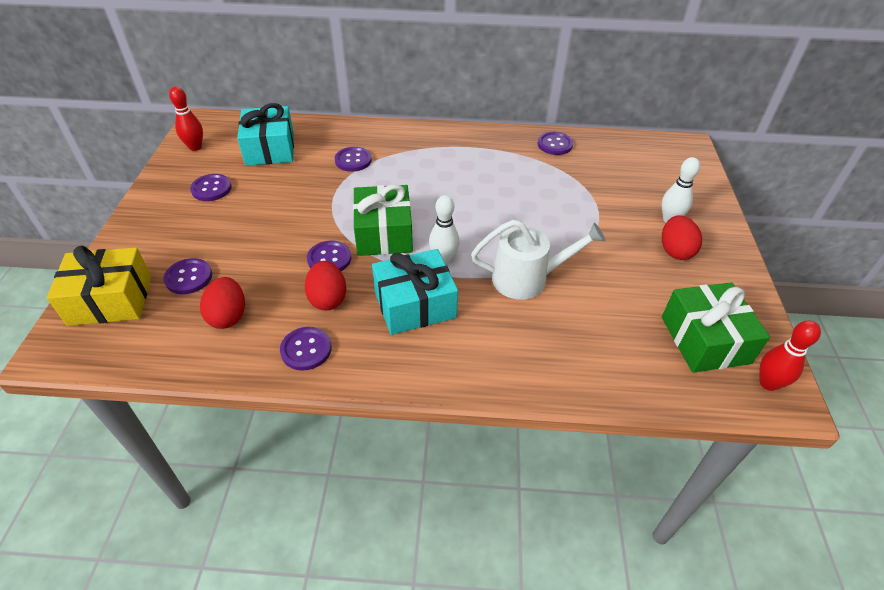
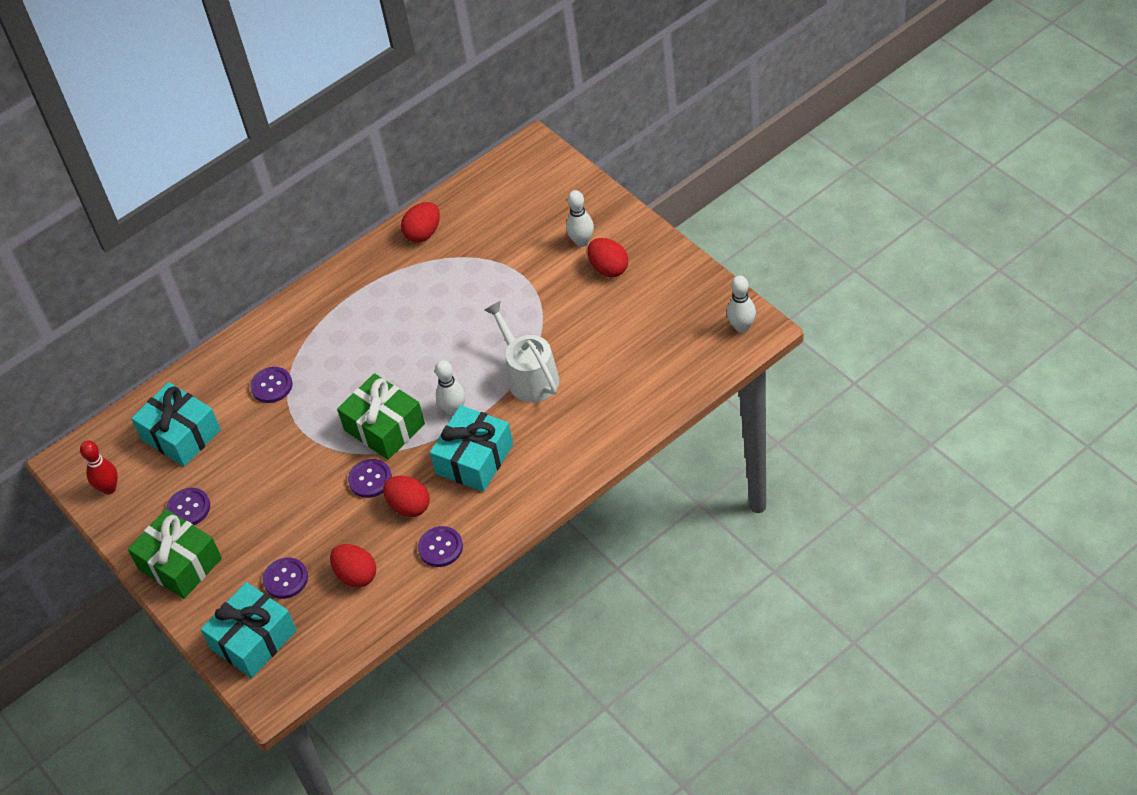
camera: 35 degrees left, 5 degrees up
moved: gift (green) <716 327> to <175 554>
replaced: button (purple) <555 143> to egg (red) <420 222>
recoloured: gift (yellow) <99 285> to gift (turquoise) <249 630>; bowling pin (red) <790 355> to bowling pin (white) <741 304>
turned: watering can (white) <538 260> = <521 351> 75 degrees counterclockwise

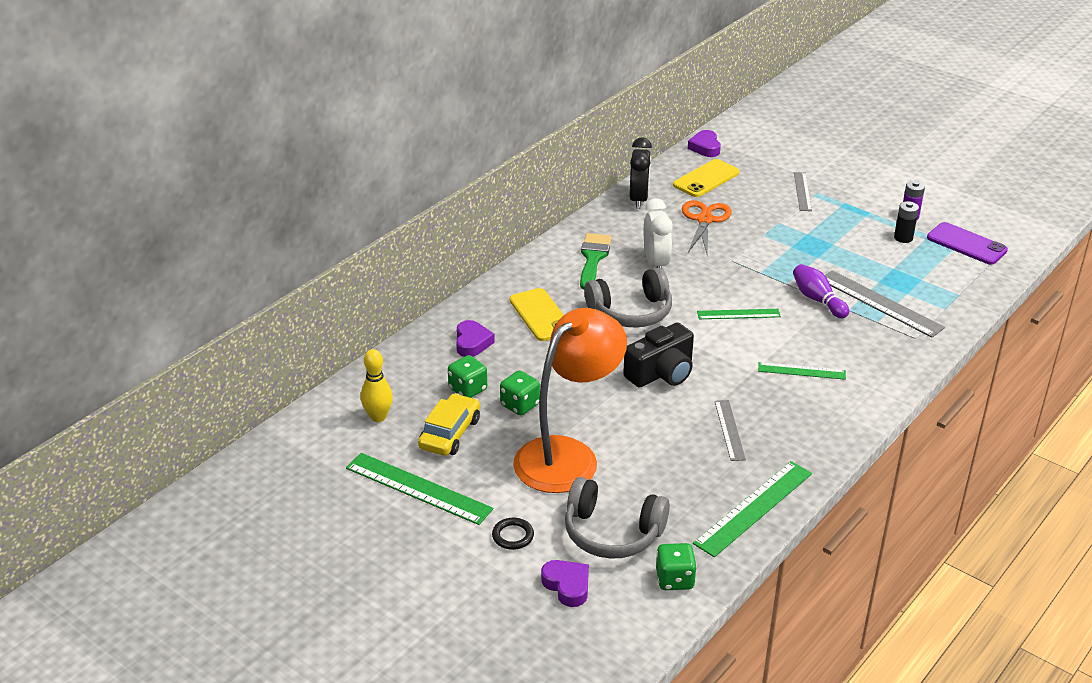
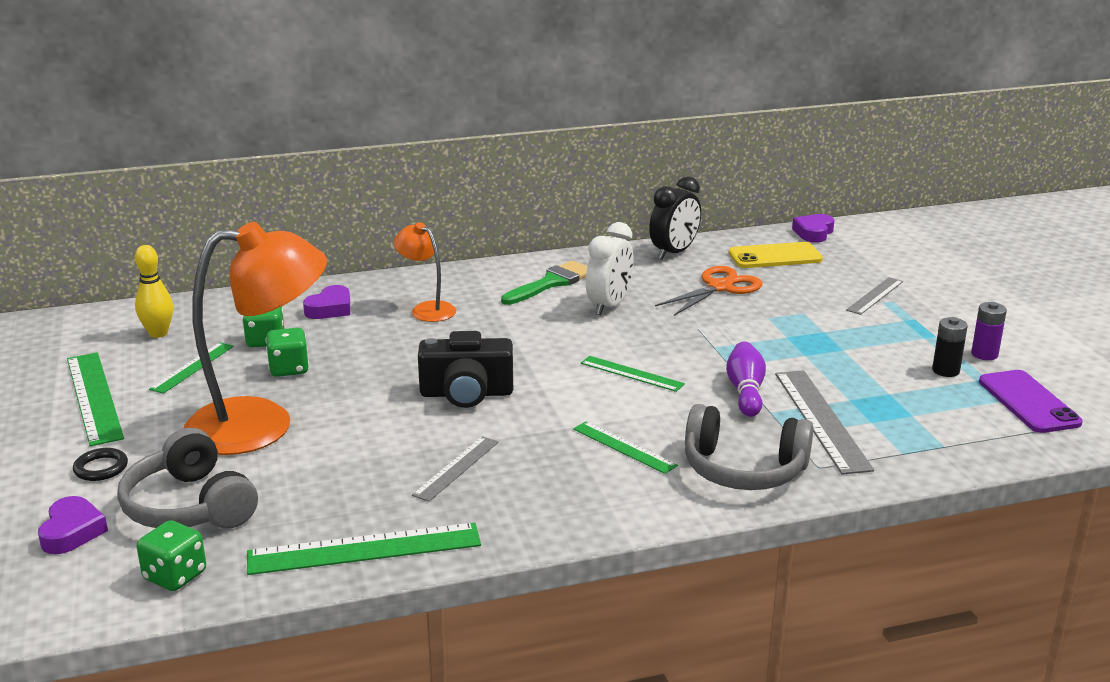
camera: 35 degrees right, 10 degrees down
moved: headphones (grey) <628 298> to <749 447>
replaced: phone (yellow) <537 314> to lamp (orange) <424 272>; car (yellow) <449 424> to ruler (green) <191 368>

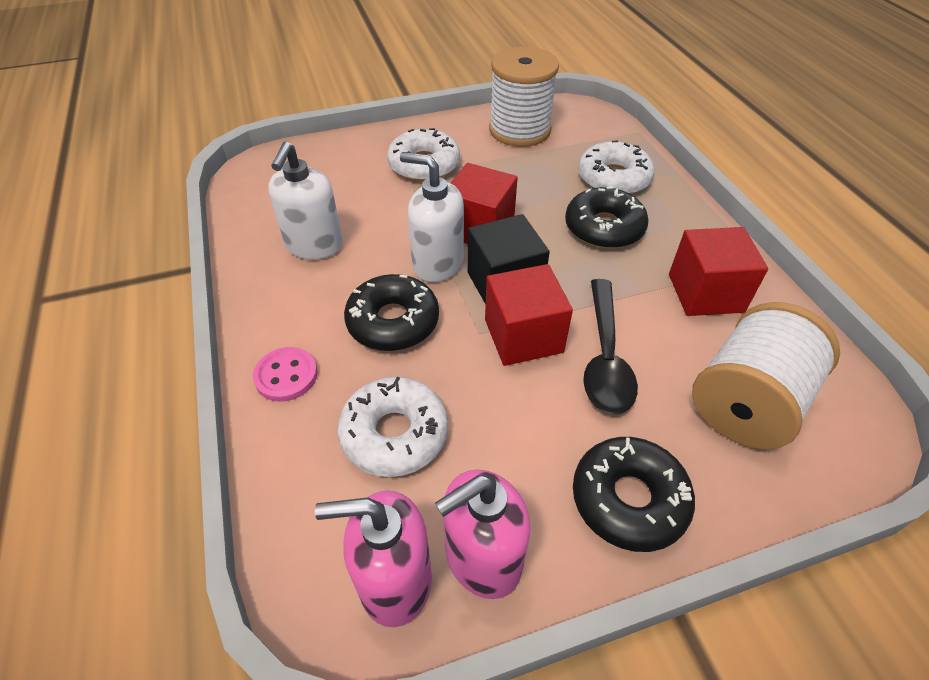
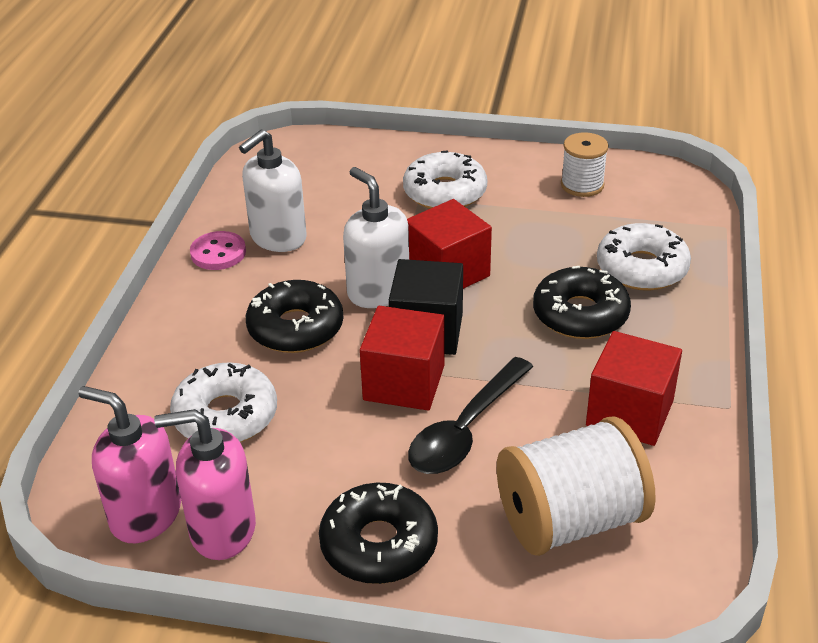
camera: 30 degrees right, 10 degrees down
moved: button (pink) <285 374> to <218 250>
resized: spool (white) <524 97> = <584 164> x0.56

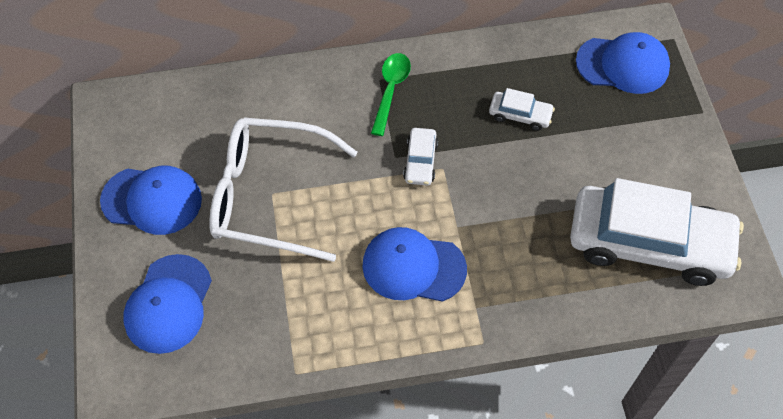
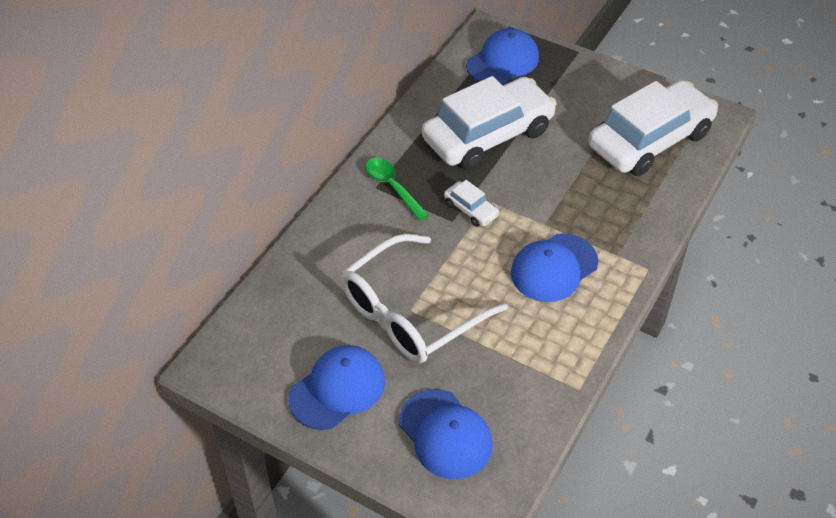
camera: 50 degrees left, 10 degrees down
resized: car (white) <522 109> = <489 123> x2.42

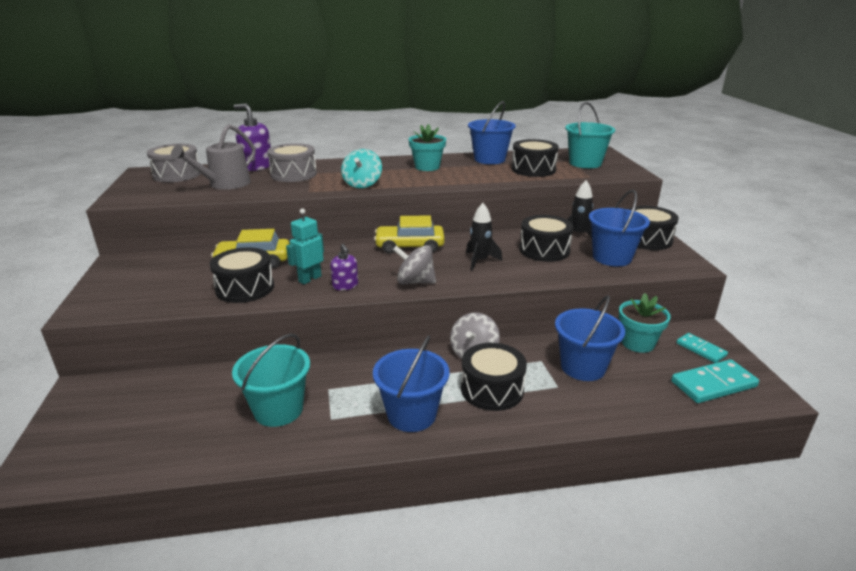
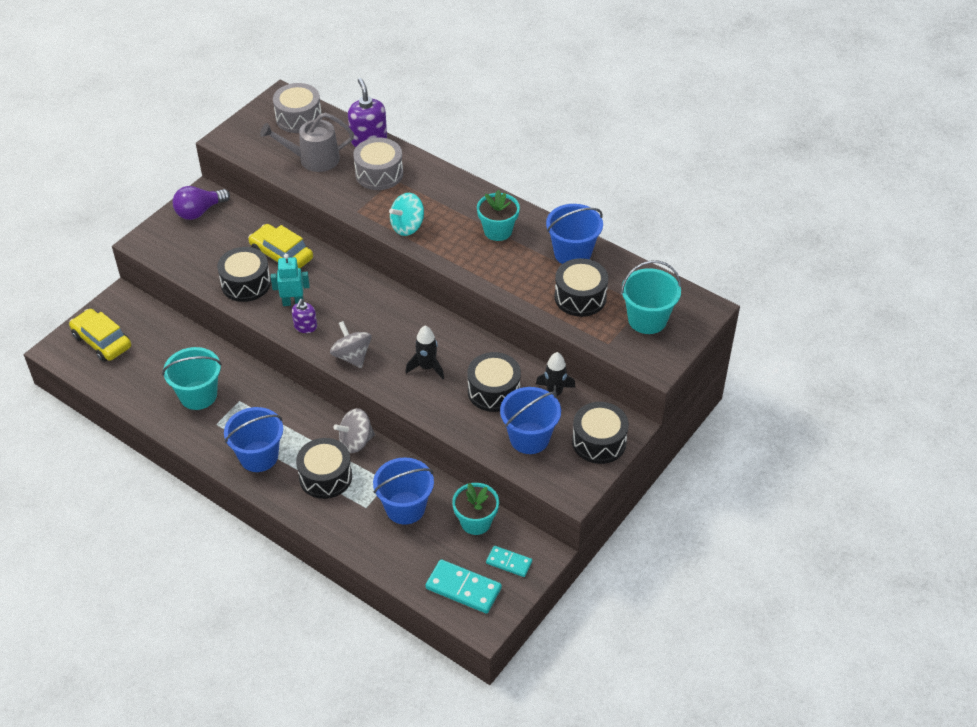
camera: 45 degrees right, 20 degrees up
added: light bulb (purple) <201 203>
moved: car (yellow) <409 234> to <100 335>
turned: domino (turquoise) <702 348> = <509 561> 75 degrees counterclockwise

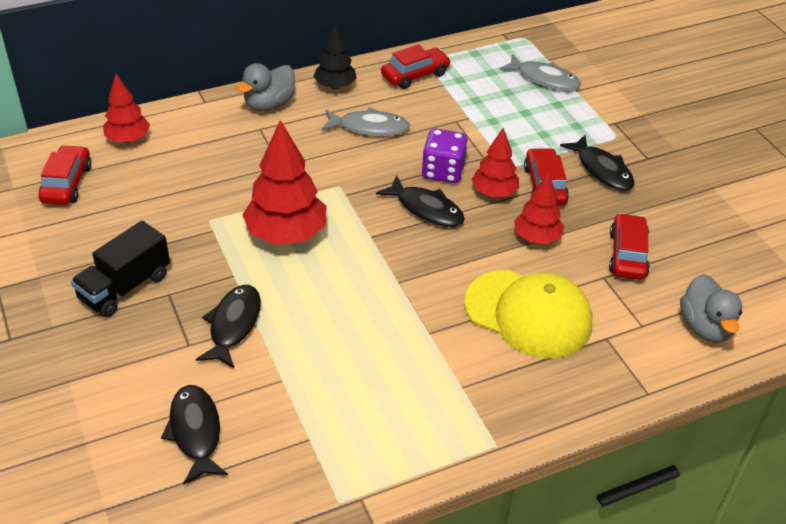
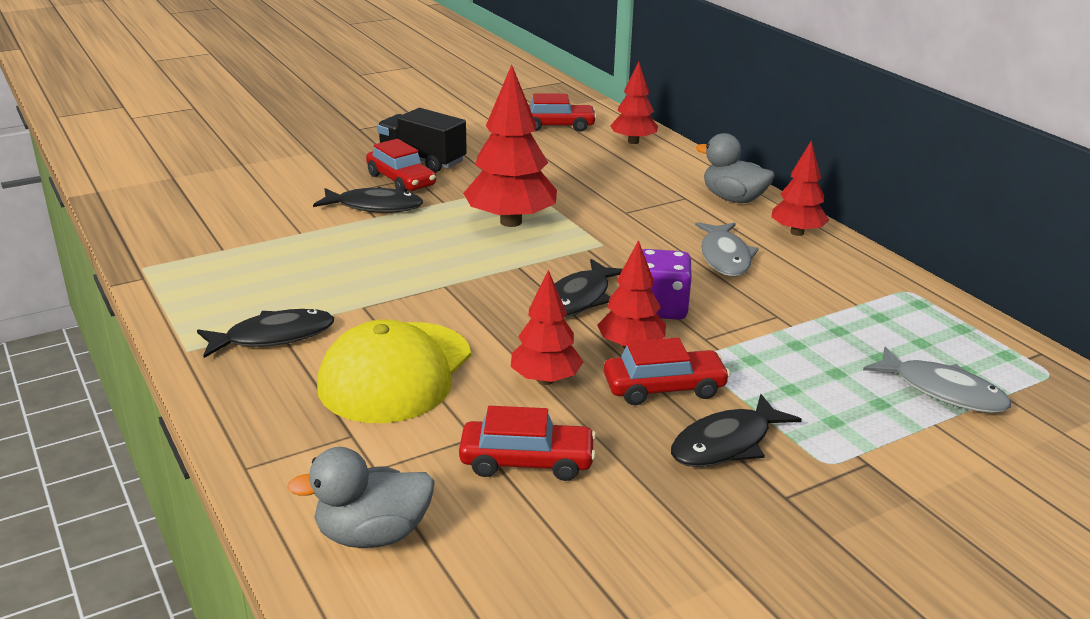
camera: 85 degrees right, 15 degrees down
moved: car (red) <416 66> to <401 165>; fish (black) <194 435> to <265 333>
recoloured: tree (black) <335 55> to tree (red) <800 188>
turned: fish (grey) <540 72> = <937 380> 75 degrees counterclockwise

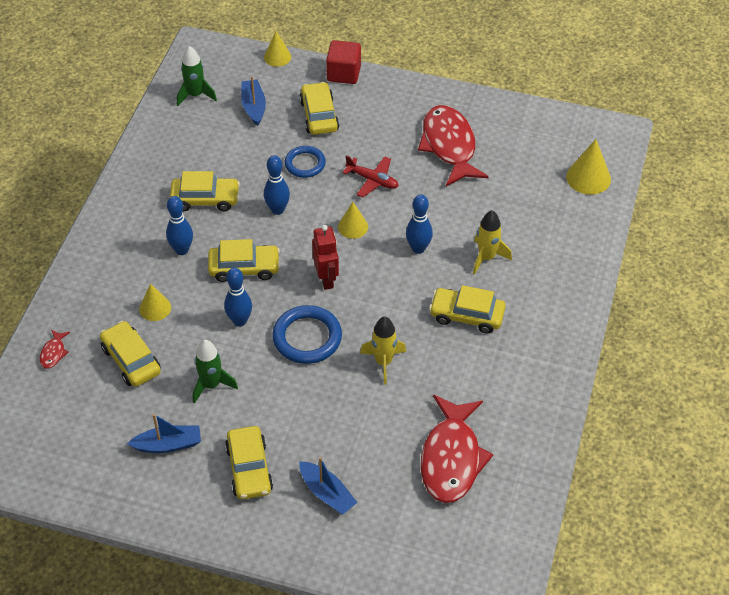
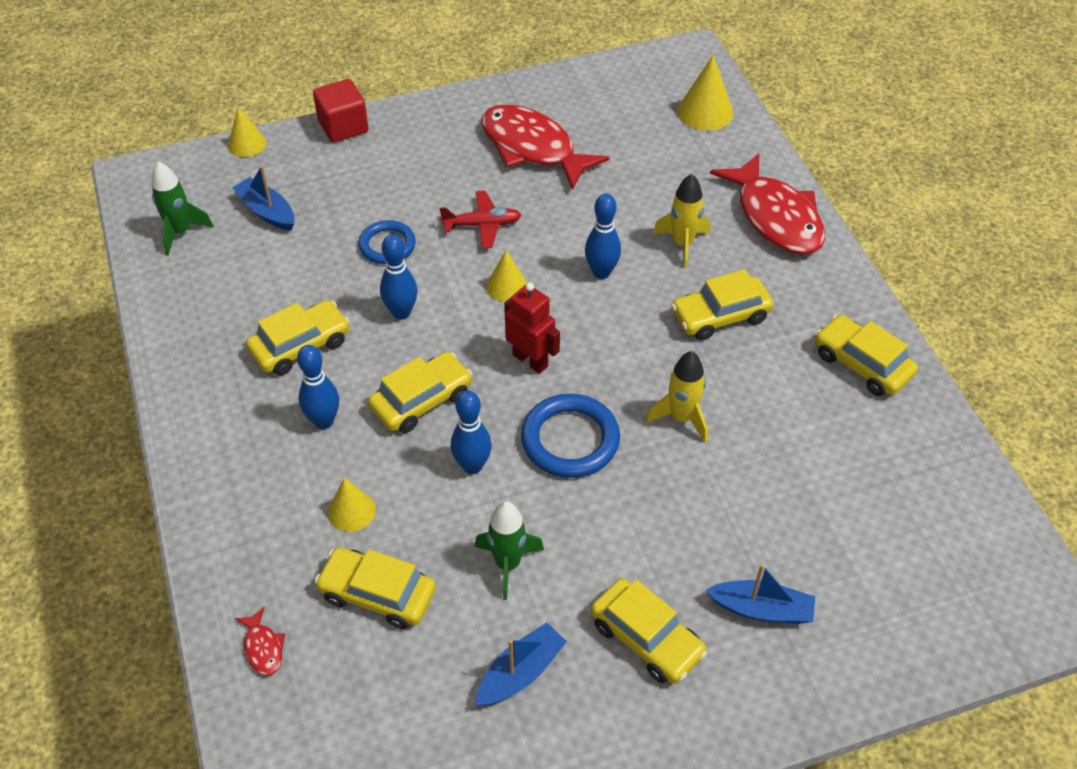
camera: 35 degrees left, 0 degrees up
moved: car (yellow) <319 108> to <866 355>; fish (red) <457 449> to <767 204>

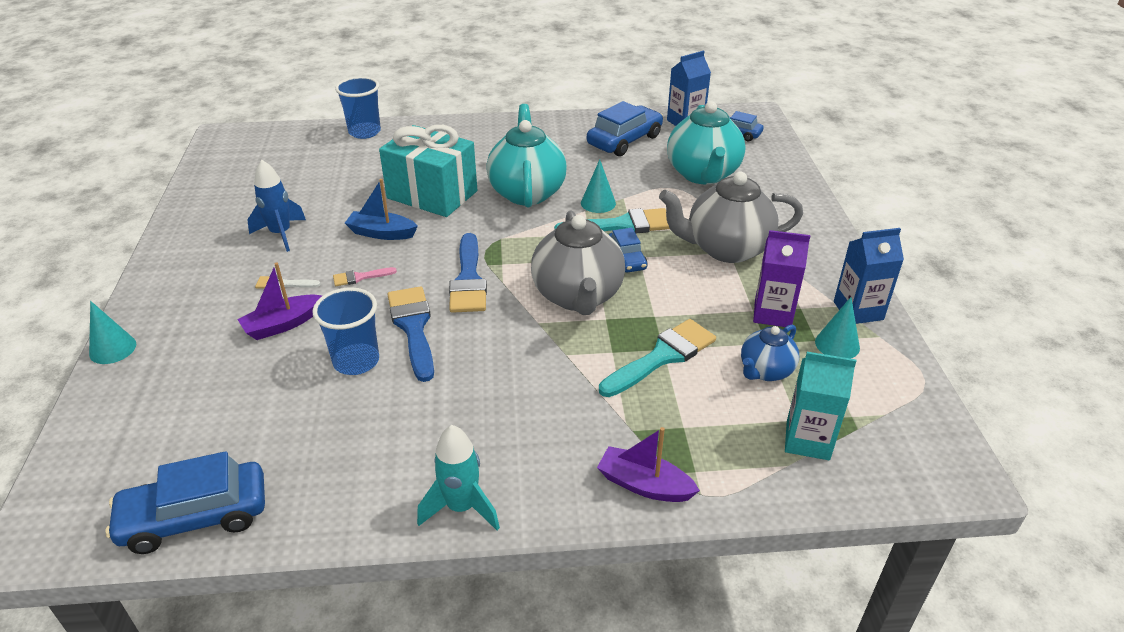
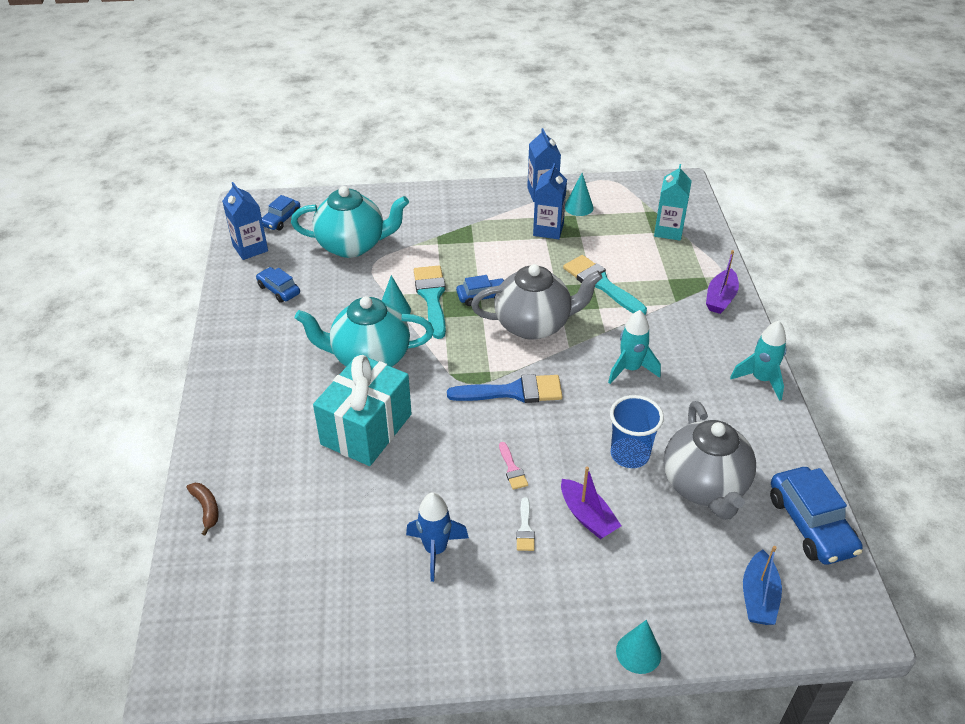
camera: 90 degrees left, 5 degrees up
removed: brush (blue) <410 334>; teapot (blue) <770 352>
added: rocket (turquoise) <634 347>
moved: teapot (grey) <731 217> to <709 460>; boat (blue) <381 209> to <762 585>
replaced: cup (blue) <358 107> to banana (brown) <202 509>
recoloured: carton (purple) <781 278> to carton (blue) <550 201>
resized: car (blue) <625 128> = <278 285> x0.58

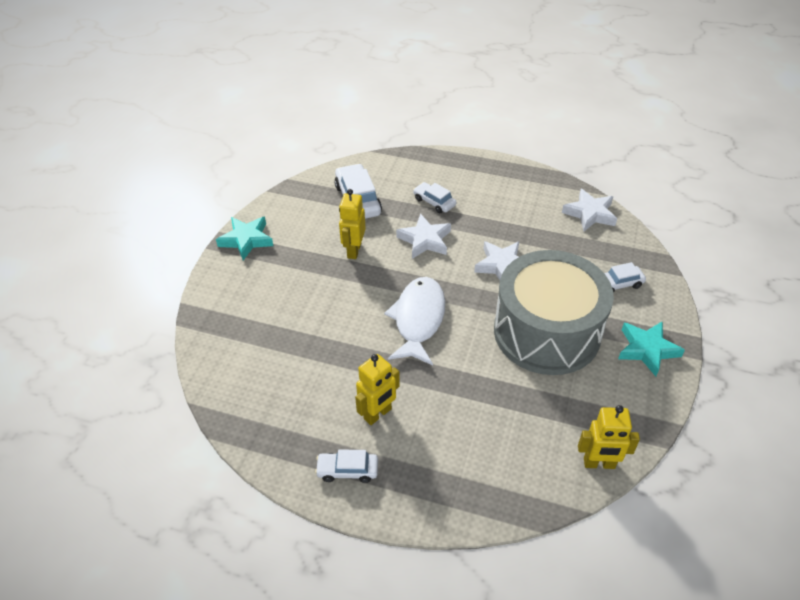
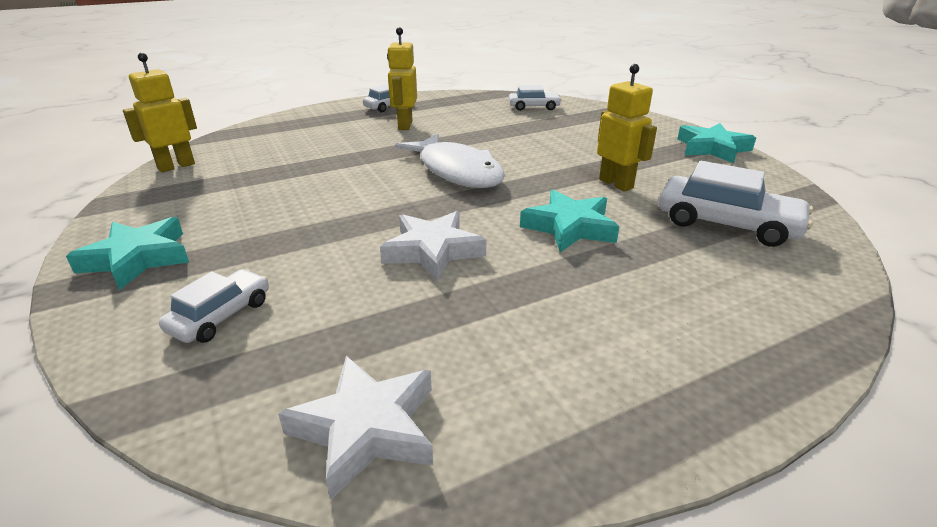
camera: 135 degrees right, 15 degrees down
removed: drum (grey) <554 312>
moved: car (white) <434 197> to <535 98>
recoloured: star (white) <423 236> to star (turquoise) <569 221>

